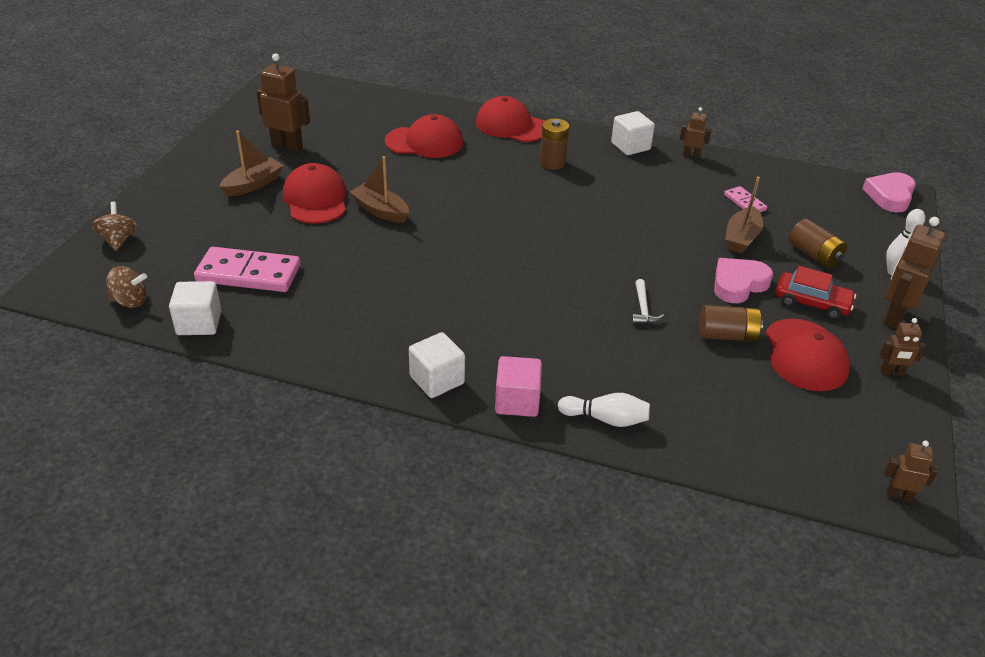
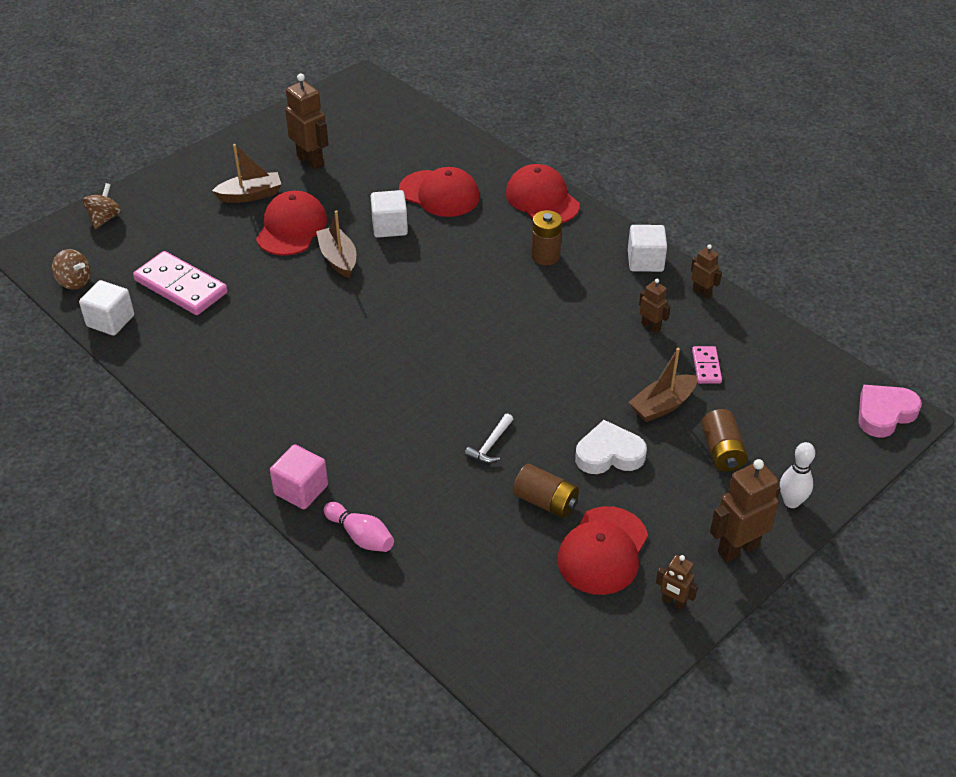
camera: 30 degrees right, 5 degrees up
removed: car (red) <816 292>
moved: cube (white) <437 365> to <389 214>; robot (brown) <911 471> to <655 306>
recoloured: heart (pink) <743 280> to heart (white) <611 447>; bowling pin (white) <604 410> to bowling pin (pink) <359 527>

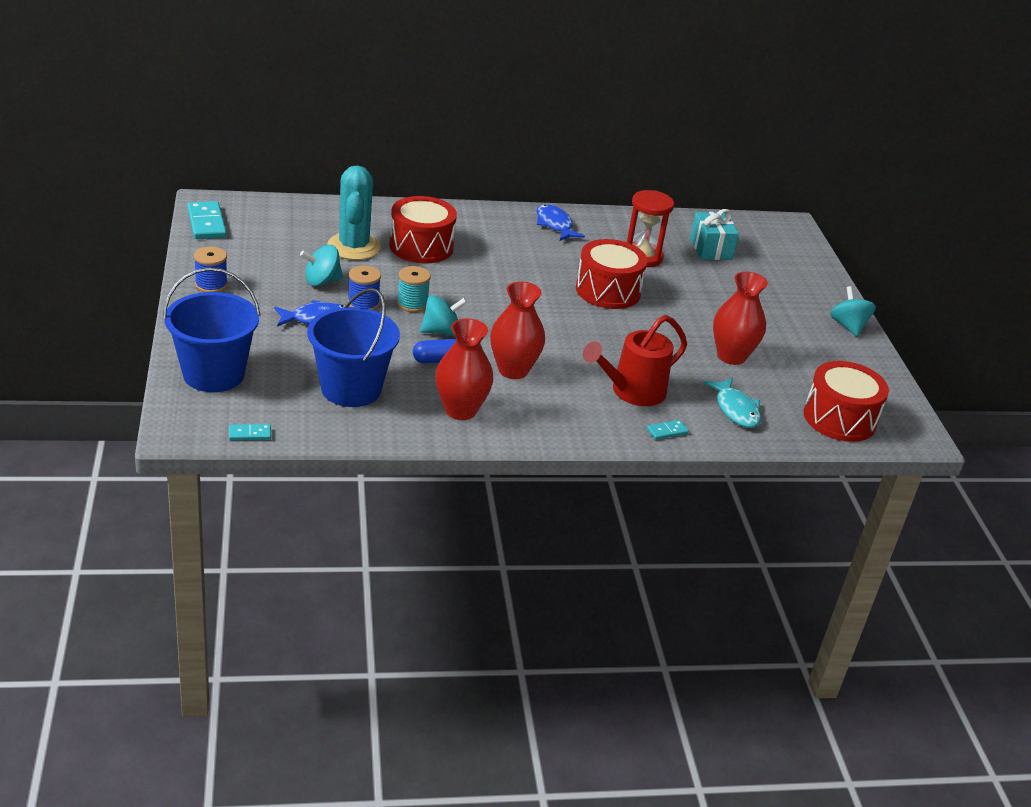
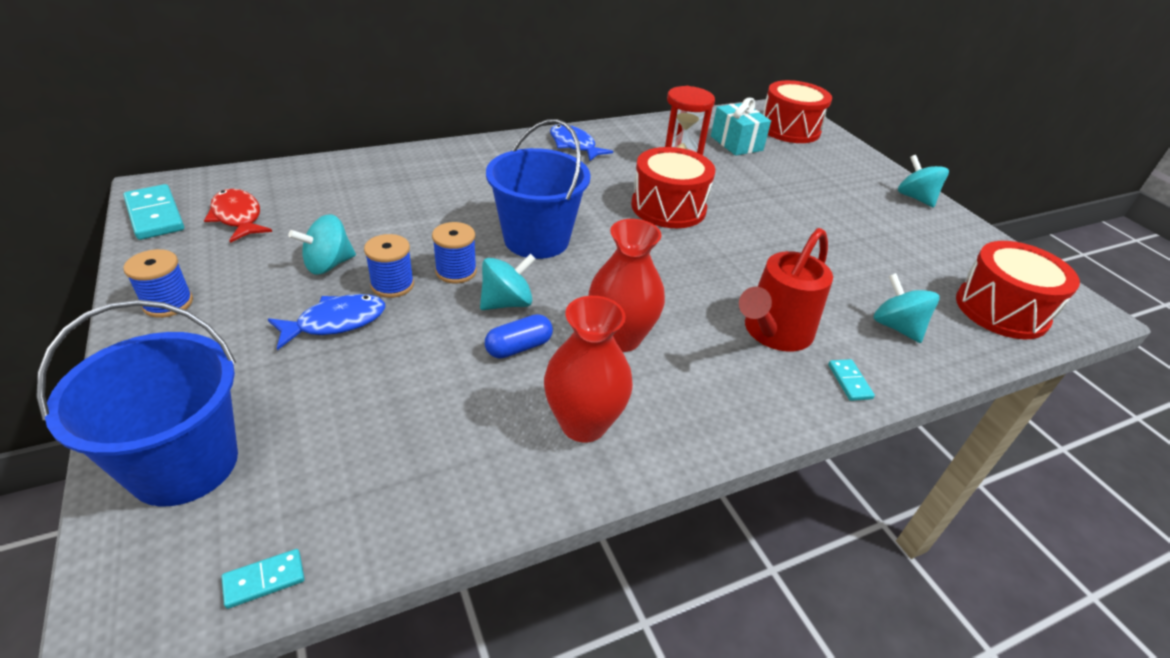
camera: 15 degrees left, 5 degrees up
removed: cactus (turquoise) <354 212>; vase (red) <740 318>
added: fish (red) <238 216>
moved: drum (red) <423 229> to <797 111>; bucket (blue) <353 347> to <538 189>
replaced: fish (turquoise) <732 403> to spinning top (turquoise) <907 308>
recoloured: spool (turquoise) <414 289> to spool (blue) <454 252>
turned: domino (turquoise) <668 430> = <851 380> 60 degrees counterclockwise

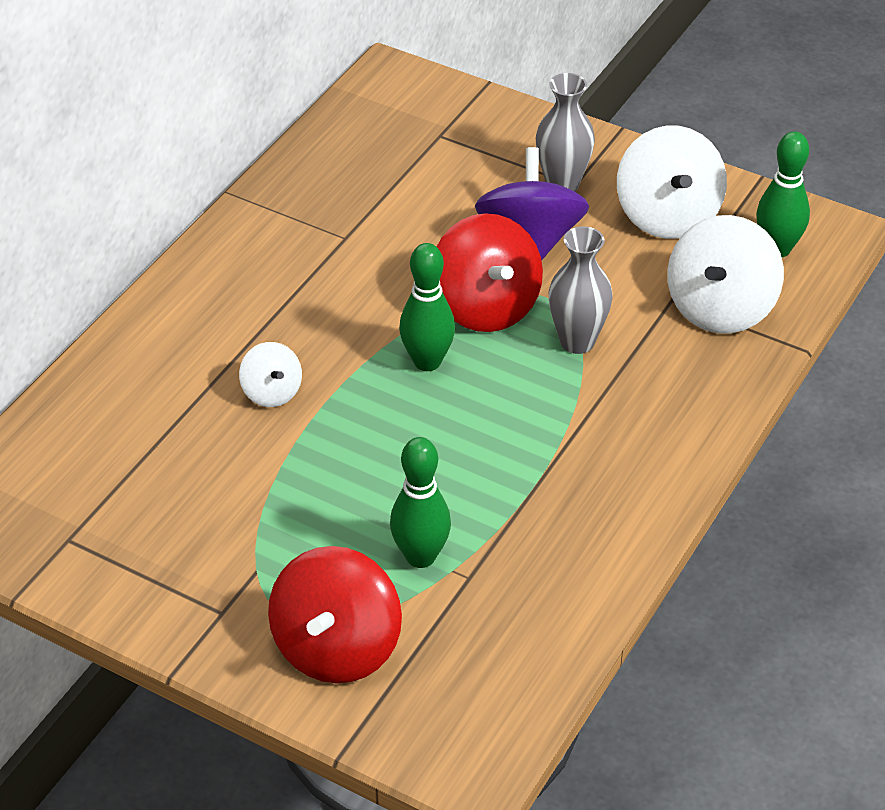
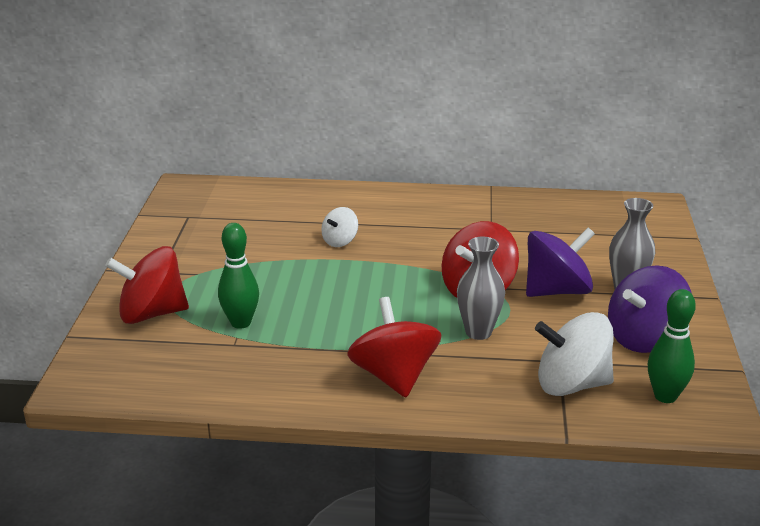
camera: 65 degrees right, 15 degrees down
removed: bowling pin (green) <427 307>
added: spinning top (red) <394 347>
recoloured: spinning top (white) <672 182> to spinning top (purple) <650 309>

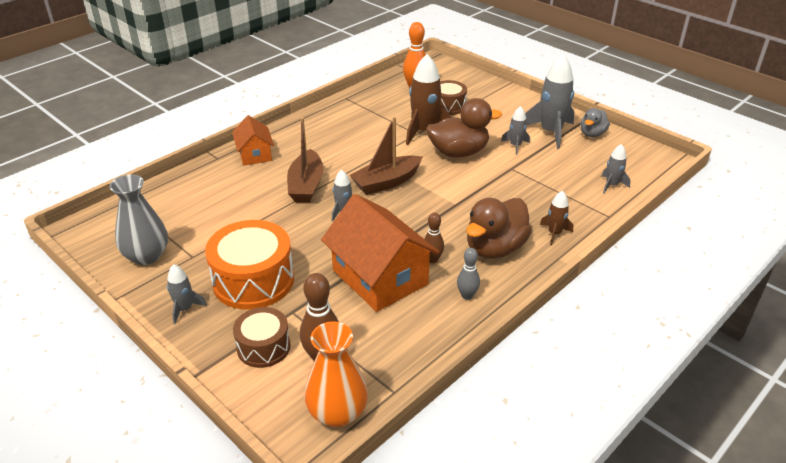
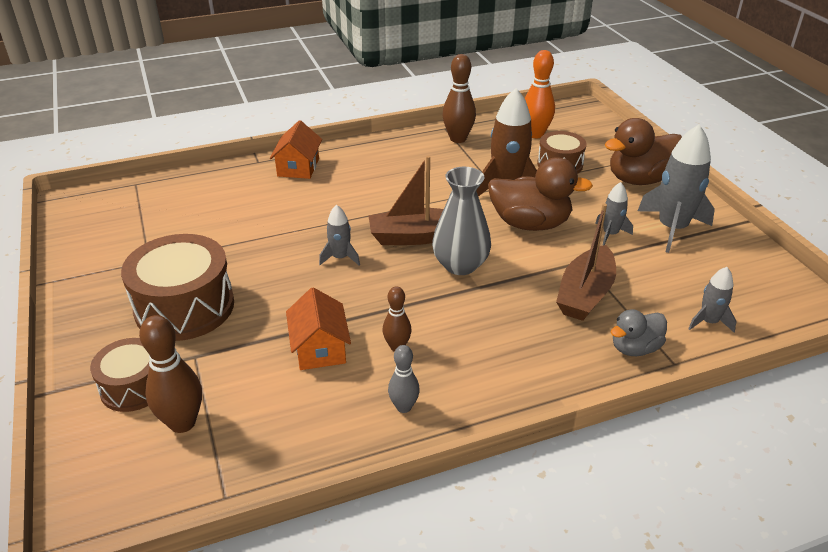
camera: 25 degrees right, 0 degrees up
removed: rocket (brown) <556 218>; rocket (grey) <187 294>; vase (orange) <336 374>
added: bowling pin (brown) <459 98>
moved: duck (grey) <595 122> to <639 332>; boat (brown) <305 160> to <586 262>; vase (grey) <138 220> to <461 221>; duck (brown) <499 228> to <643 151>
recoloured: drum (orange) <249 265> to drum (brown) <177 287>
resized: house (orange) <380 253> = <318 328> x0.55

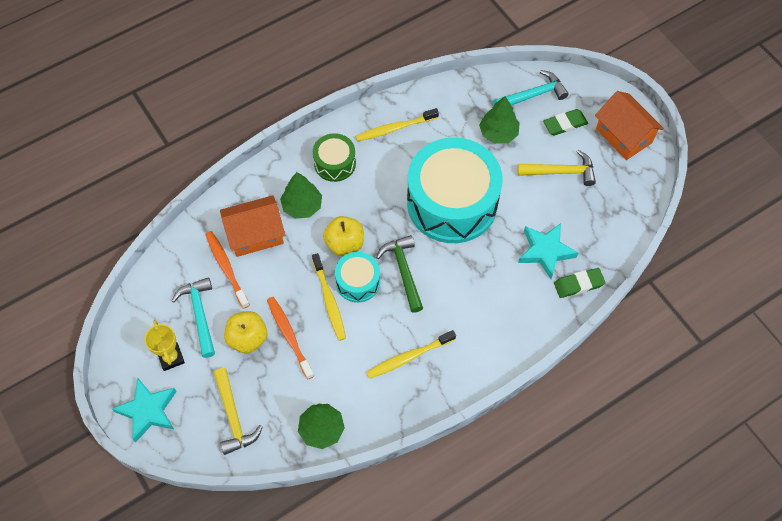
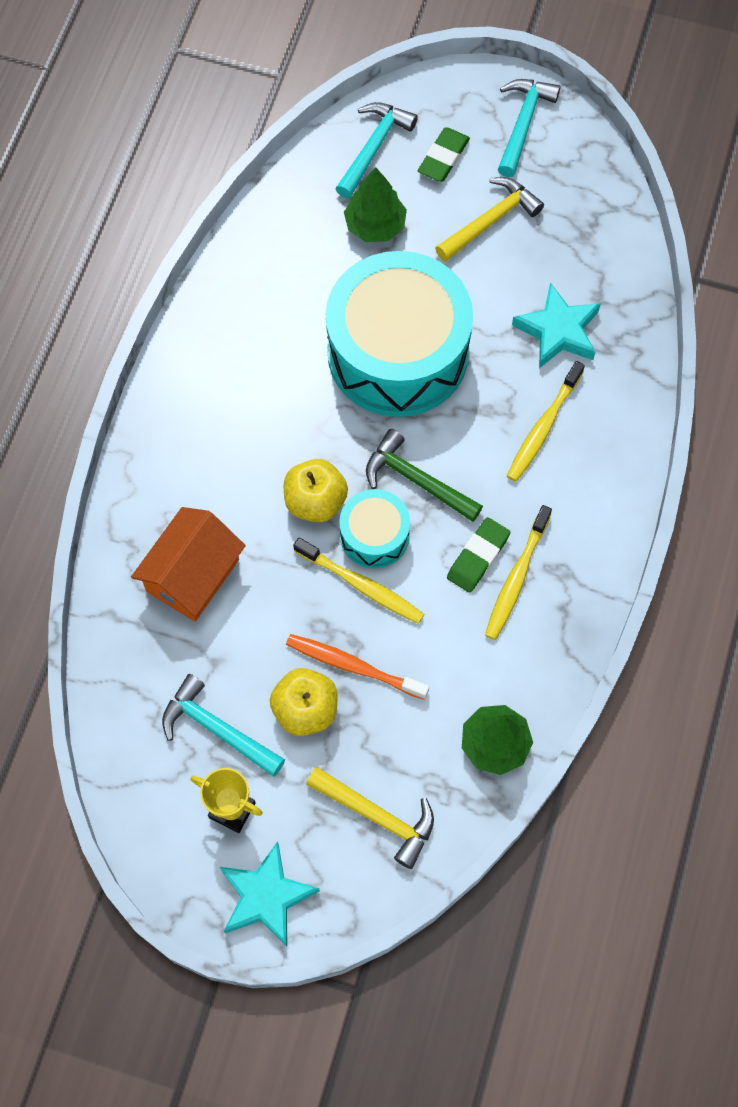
camera: 40 degrees left, 5 degrees up
removed: drum (green) <334 157>; tree (green) <301 195>; toothbrush (orange) <227 270>
moved: toothbrush (yellow) <397 125> to <546 421>; eraser (green) <579 283> to <478 555>
replaced: house (orange) <629 125> to hammer (turquoise) <529 128>

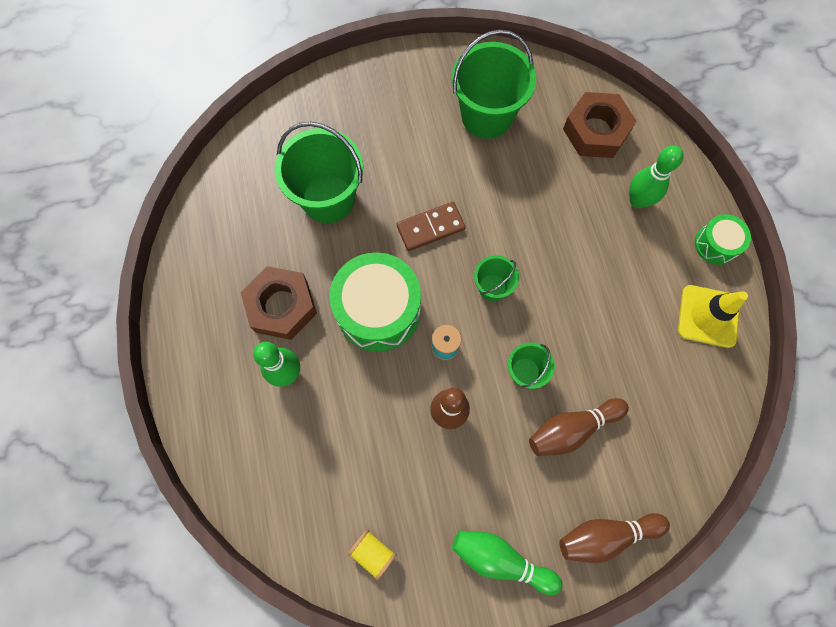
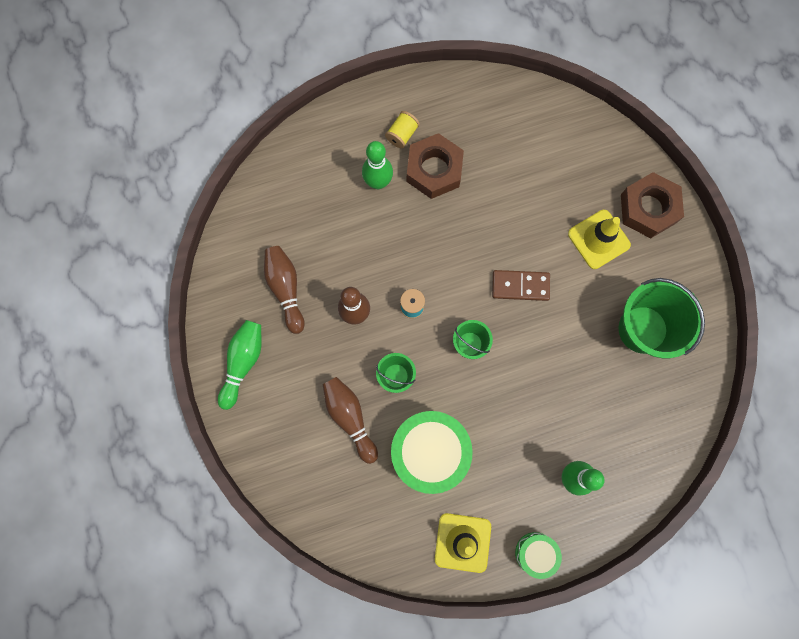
camera: 85 degrees right, 5 degrees up
removed: bucket (green) <318 172>
added: traffic cone (yellow) <599 239>
moved: nut (brown) <600 125> to <652 205>; drum (green) <375 302> to <432 452>; bowling pin (brown) <614 538> to <284 290>; spool (yellow) <372 554> to <402 130>
turned: domino (brown) <431 226> = <521 285> 60 degrees counterclockwise

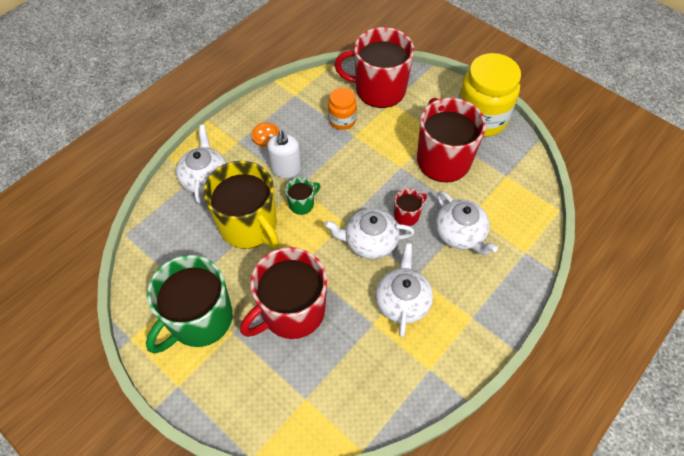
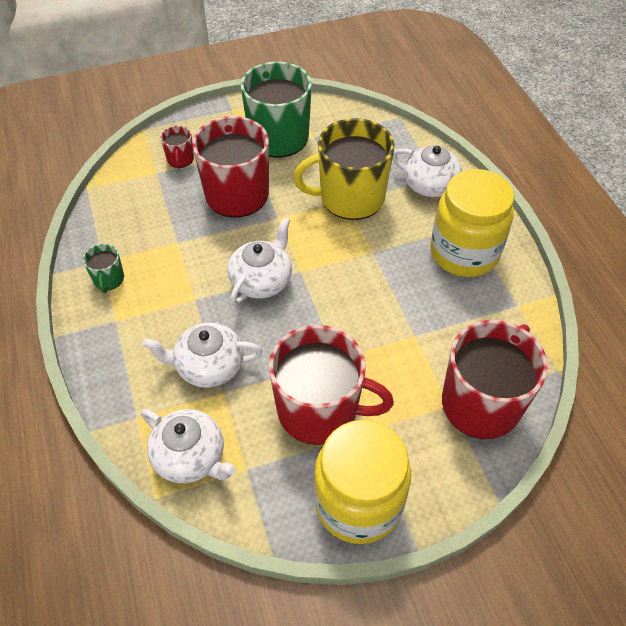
camera: 120 degrees right, 5 degrees down
removed: jar (orange) <342 108>; soap dispenser (white) <284 154>
moved: mug (green) <302 196> to <103 268>; mug (red) <410 207> to <177 147>; teapot (white) <404 290> to <188 446>
replaced: button (orange) <265 134> to jar (yellow) <472 223>

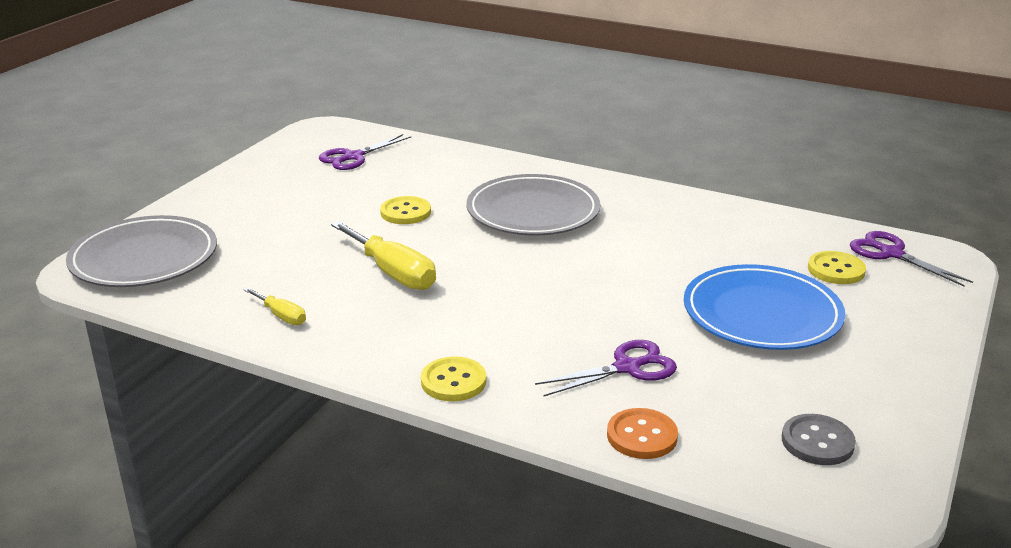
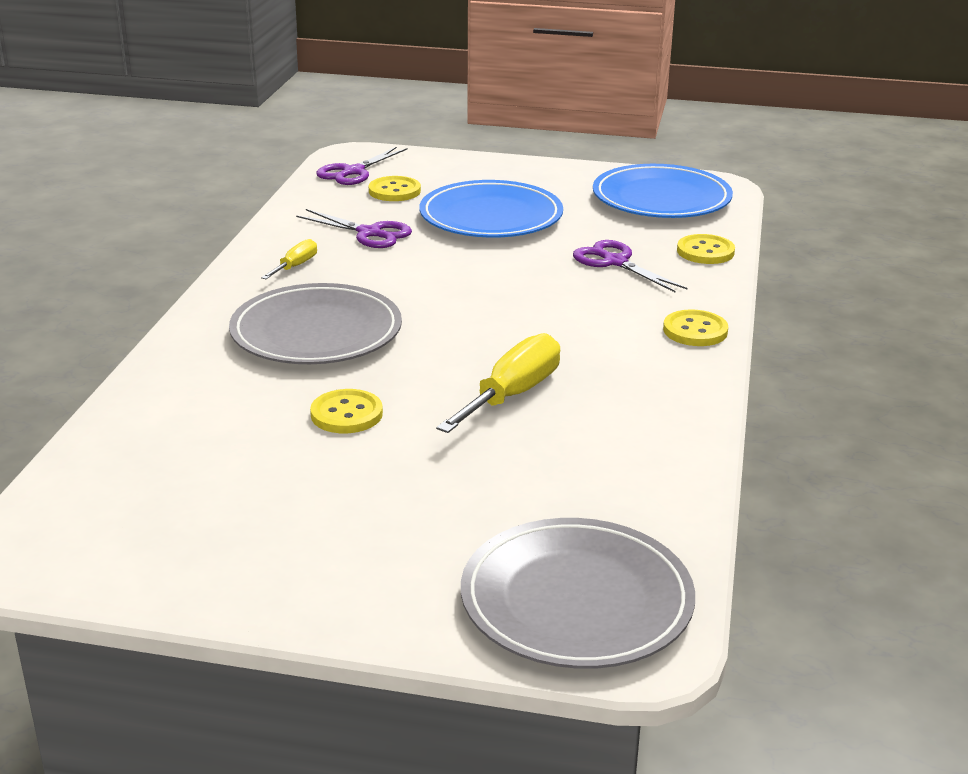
camera: 105 degrees left, 0 degrees up
moved: scissors (purple) <365 152> to <354 228>; screwdriver (yellow) <274 306> to <289 259>
replaced: button (grey) <819 439> to plate (blue) <663 191>
recoloured: button (orange) <642 433> to button (yellow) <706 249>

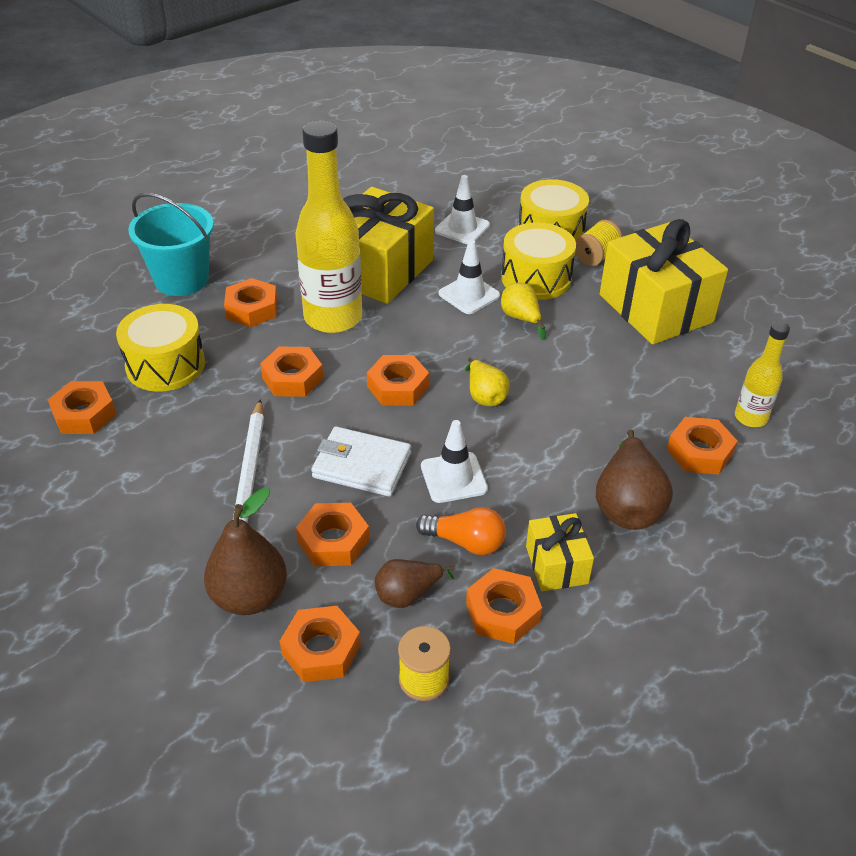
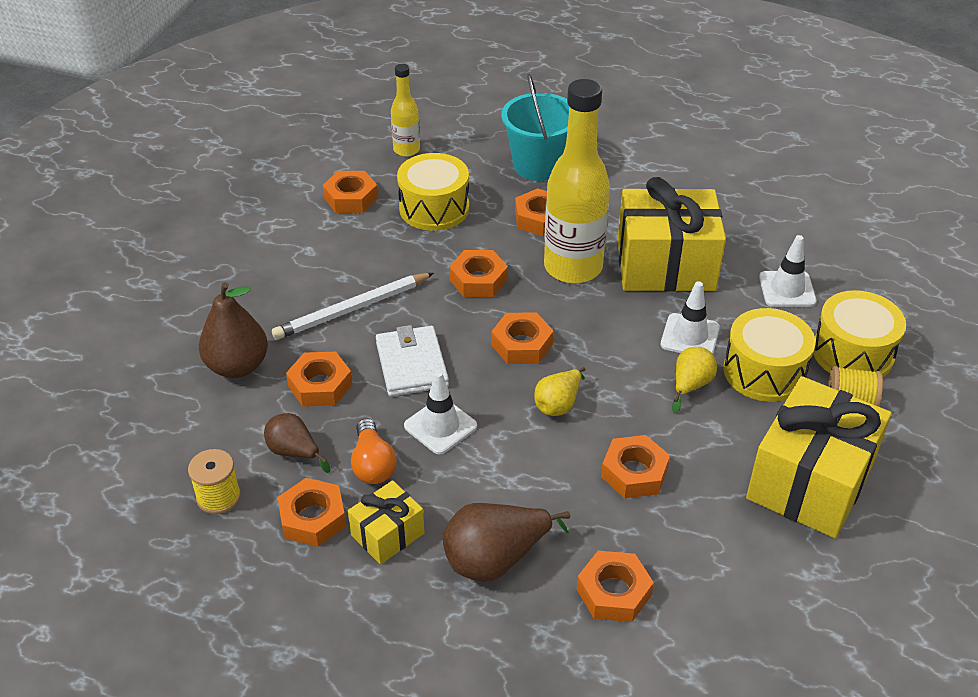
camera: 60 degrees right, 0 degrees up
moved: bottle (yellow) <762 374> to <405 110>; nut (orange) <320 644> to <635 466>

